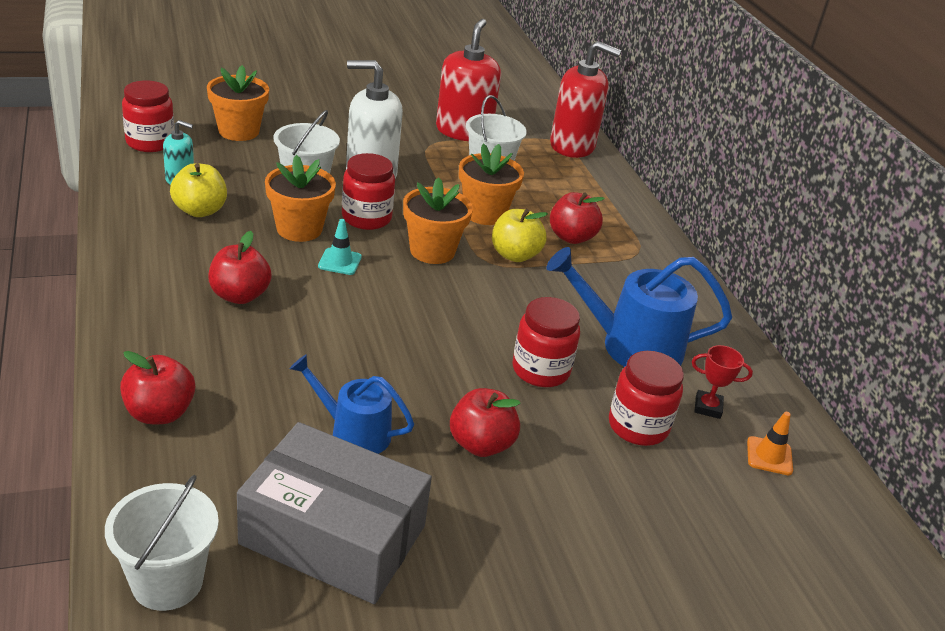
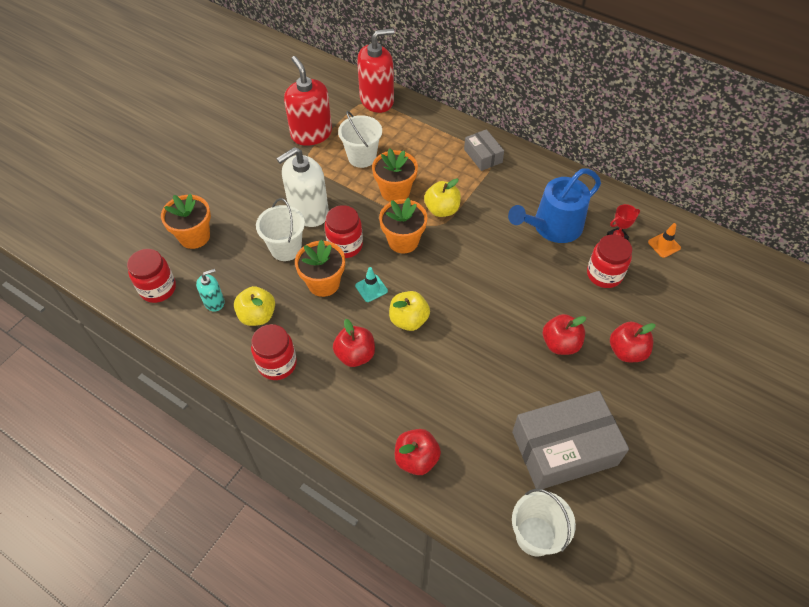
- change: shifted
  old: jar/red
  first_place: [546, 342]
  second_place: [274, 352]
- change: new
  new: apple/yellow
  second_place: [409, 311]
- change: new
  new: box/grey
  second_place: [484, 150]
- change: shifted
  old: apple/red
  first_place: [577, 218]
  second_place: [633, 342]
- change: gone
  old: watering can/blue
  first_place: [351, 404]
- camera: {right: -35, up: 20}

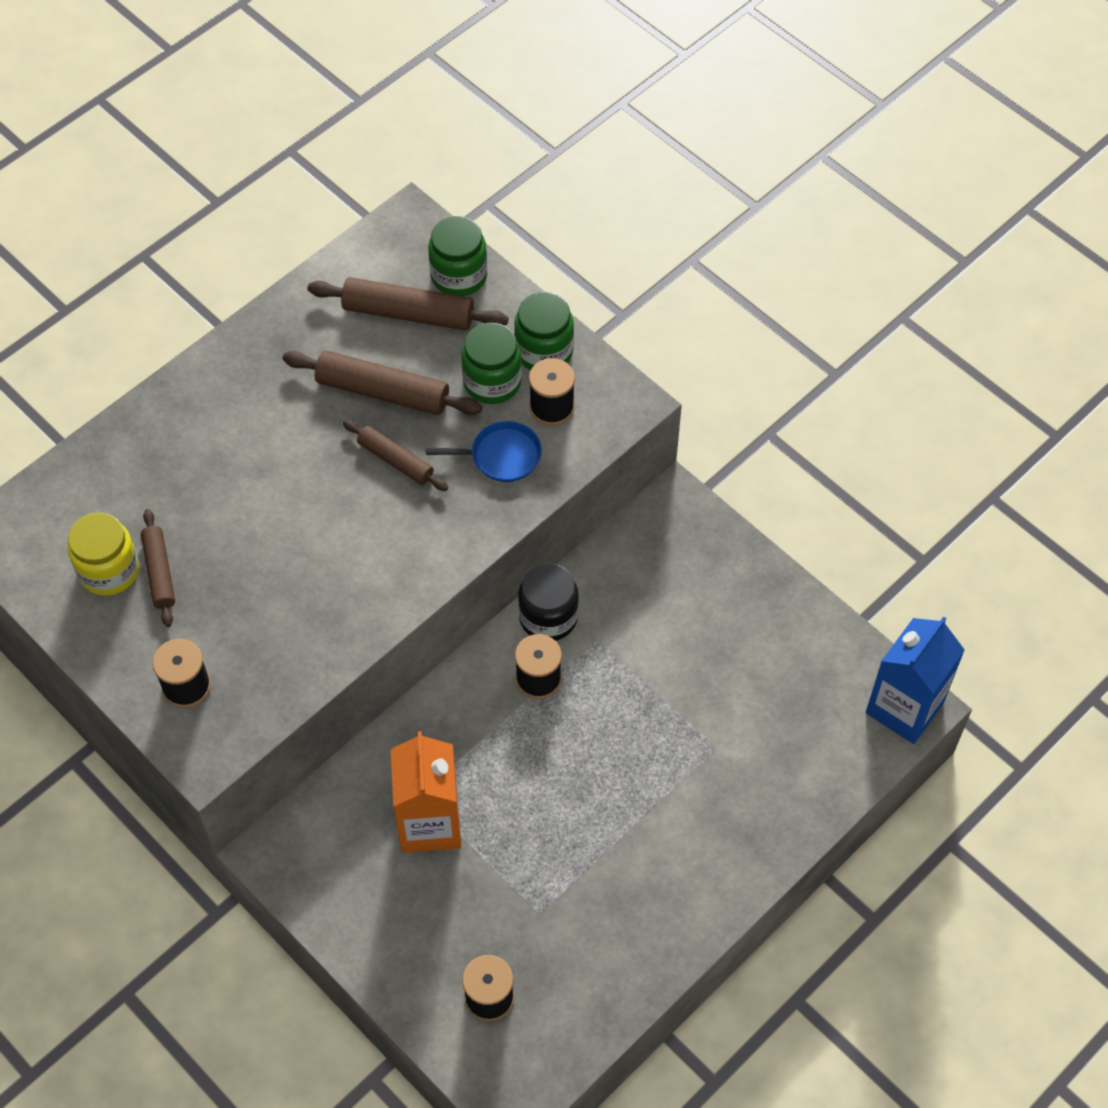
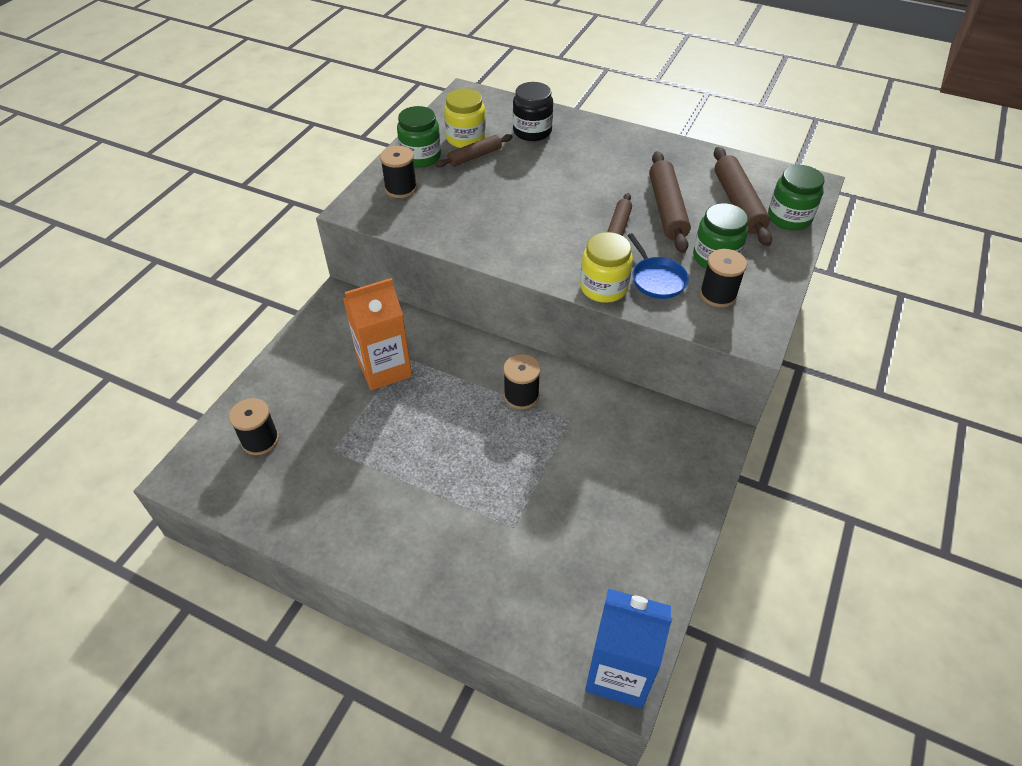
- change: shifted
  old: jar/green
  first_place: [544, 331]
  second_place: [419, 136]
- change: shifted
  old: jar/black
  first_place: [548, 602]
  second_place: [533, 111]
- change: new
  new: jar/yellow
  second_place: [606, 267]
- camera: {right: 70, up: -10}

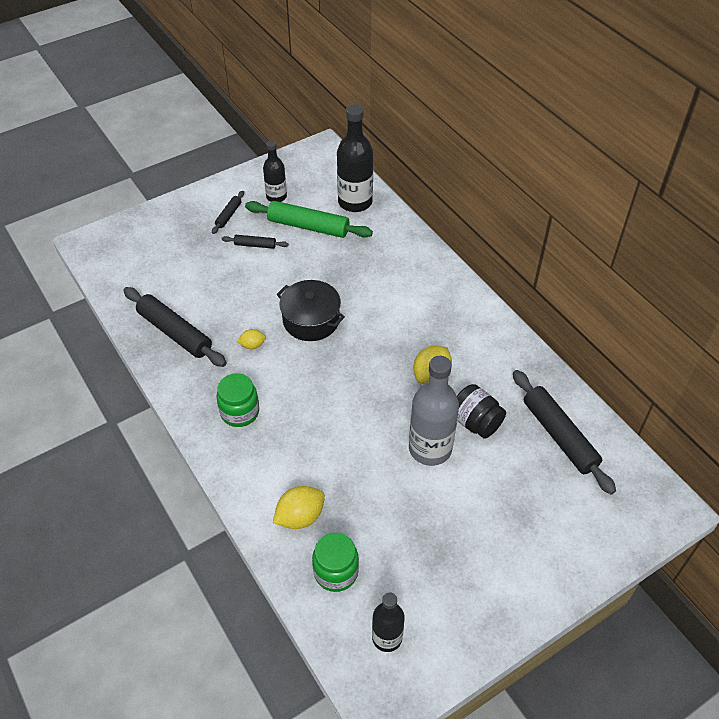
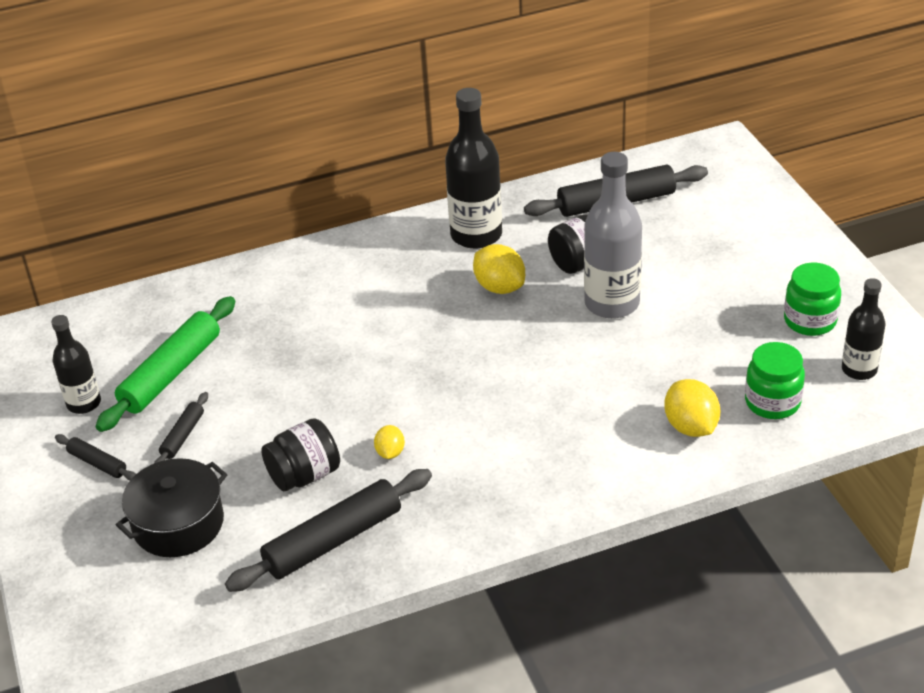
- change: shifted
  old: pot/black
  first_place: [310, 310]
  second_place: [171, 507]
- change: new
  new: jar/black
  second_place: [300, 454]
- change: shifted
  old: bottle/black
  first_place: [355, 158]
  second_place: [473, 168]
- change: shifted
  old: jar/green
  first_place: [238, 400]
  second_place: [812, 299]
- camera: {right: -75, up: -10}

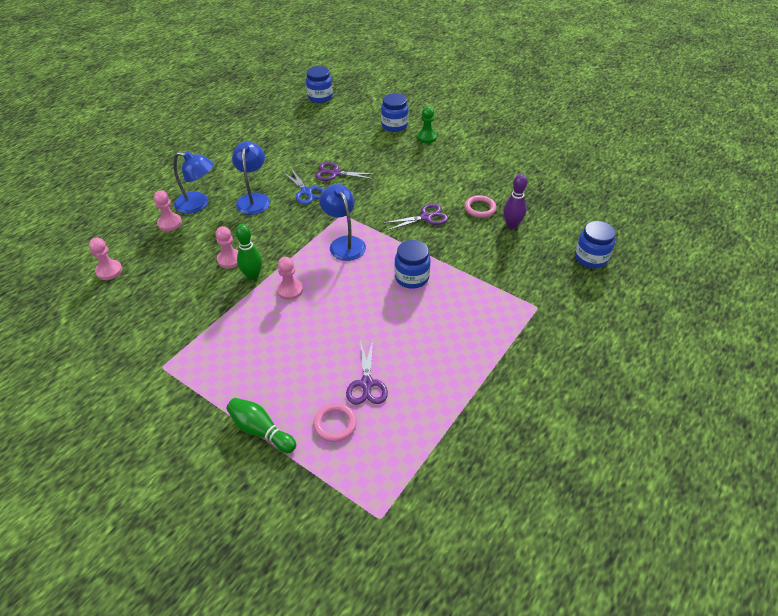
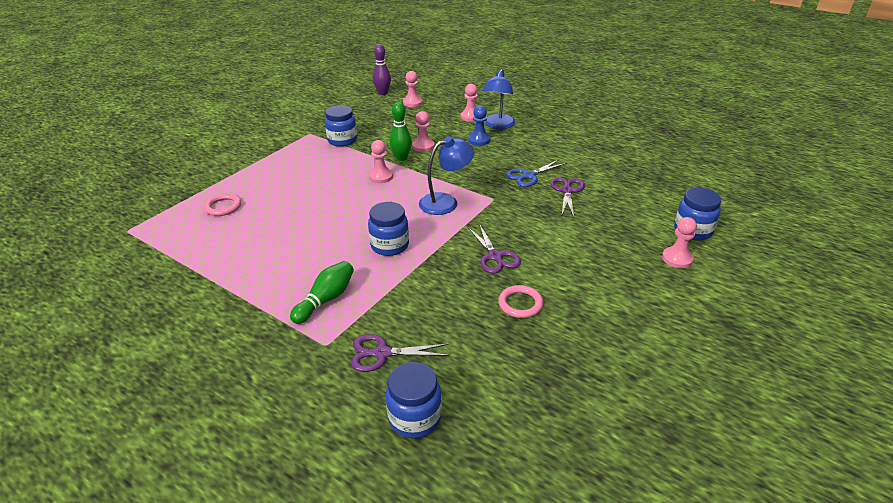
- change: shifted
  old: bowling pin/green
  first_place: [261, 425]
  second_place: [322, 292]
- change: shifted
  old: jar/blue
  first_place: [319, 84]
  second_place: [341, 126]
- change: shifted
  old: scissors/purple
  first_place: [367, 372]
  second_place: [400, 353]
- change: shifted
  old: bowling pin/purple
  first_place: [515, 201]
  second_place: [382, 69]
- change: new
  new: pawn/blue
  second_place: [479, 125]
- change: repainted
  old: pawn/green
  new: pawn/pink
  first_place: [427, 124]
  second_place: [679, 242]
- change: gone
  old: lamp/blue
  first_place: [251, 178]
- camera: {right: 90, up: -10}

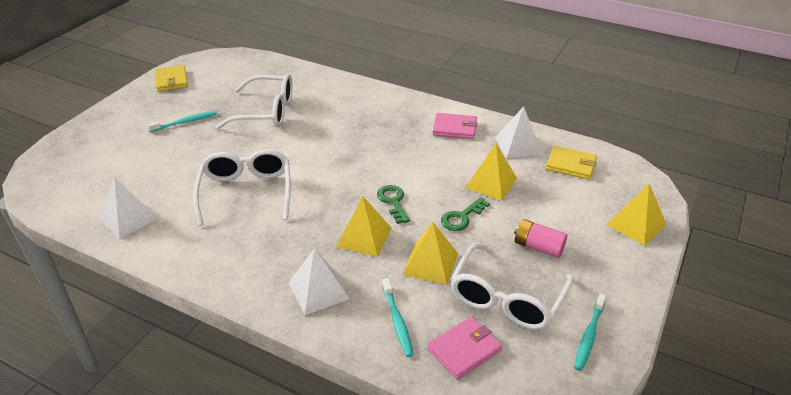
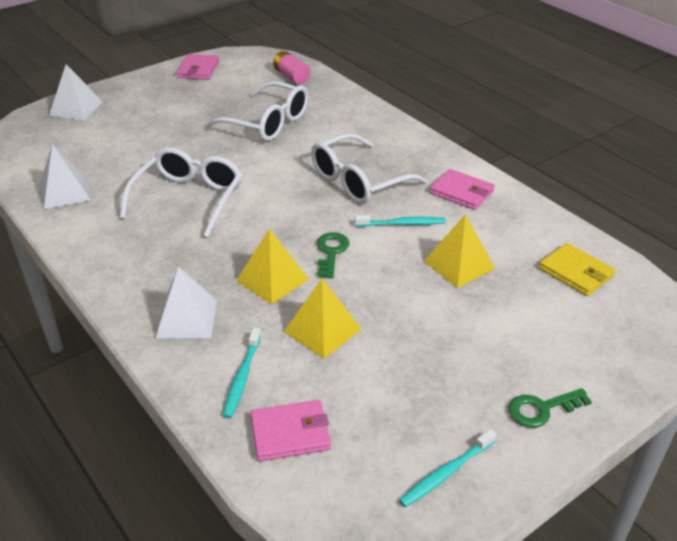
- change: shifted
  old: pyramid/white
  first_place: [518, 133]
  second_place: [76, 92]
- change: repainted
  old: wallet/yellow
  new: wallet/pink
  first_place: [171, 78]
  second_place: [197, 67]
- change: shifted
  old: battery/pink
  first_place: [540, 238]
  second_place: [292, 67]
- change: shifted
  old: glasses/white
  first_place: [511, 286]
  second_place: [369, 168]
- change: shifted
  old: toothbrush/turquoise
  first_place: [182, 121]
  second_place: [400, 221]
- change: shifted
  old: key/green
  first_place: [465, 214]
  second_place: [550, 408]
- change: gone
  old: pyramid/yellow
  first_place: [636, 215]
- camera: {right: 25, up: 0}

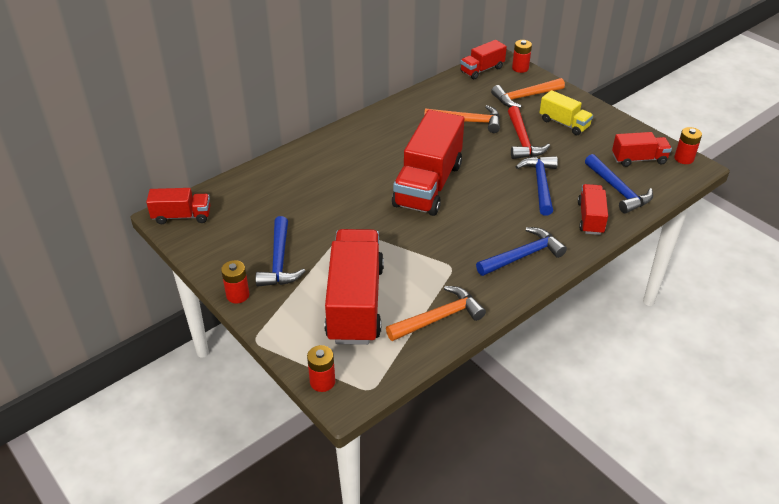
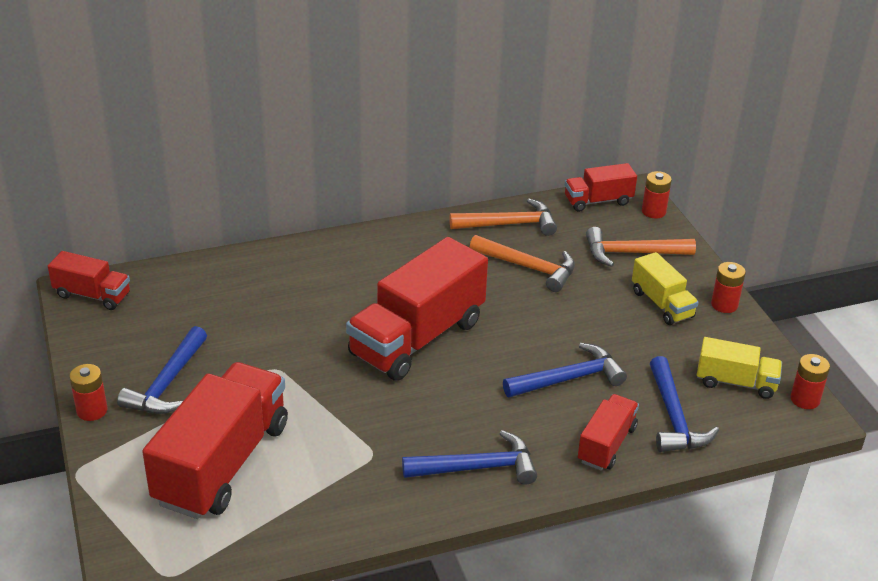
- change: shifted
  old: hammer/orange
  first_place: [436, 313]
  second_place: [503, 217]
- change: rotated
  old: hammer/blue
  first_place: [536, 186]
  second_place: [565, 370]
  degrees: 45
- change: repainted
  old: truck/red
  new: truck/yellow
  first_place: [642, 149]
  second_place: [739, 368]
- change: shifted
  old: battery/red
  first_place: [321, 368]
  second_place: [728, 287]
- change: gone
  old: hammer/red
  first_place: [529, 132]
- camera: {right: 20, up: -5}

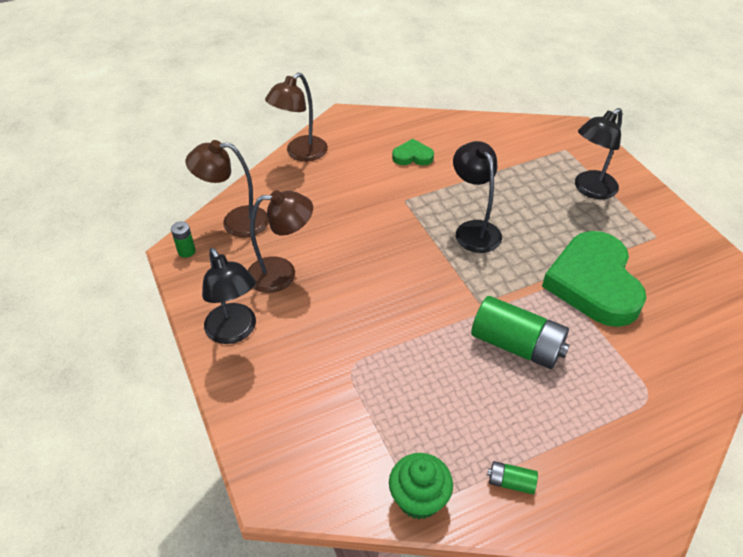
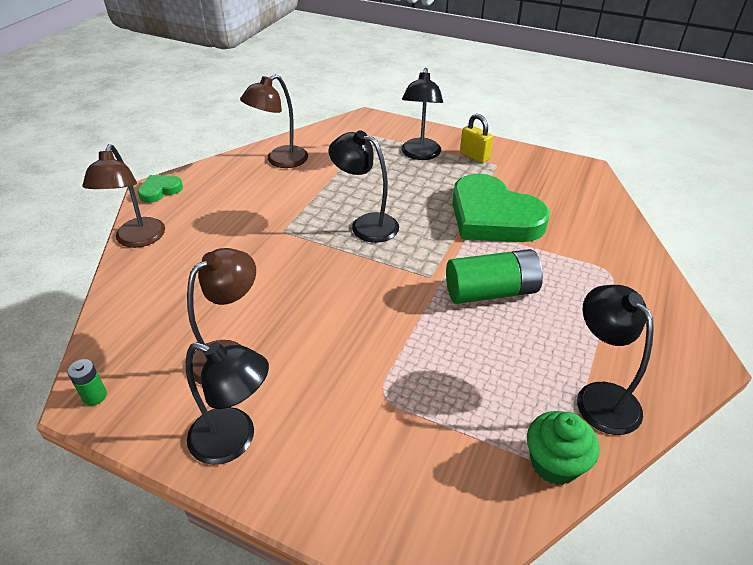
- change: shifted
  old: heart/green
  first_place: [413, 152]
  second_place: [160, 189]
- change: shifted
  old: lamp/brown
  first_place: [227, 188]
  second_place: [274, 121]
- change: new
  new: padlock/yellow
  second_place: [476, 138]
- change: swapped
  old: battery/green
  new: lamp/black
  first_place: [512, 477]
  second_place: [615, 360]
- camera: {right: -40, up: -5}

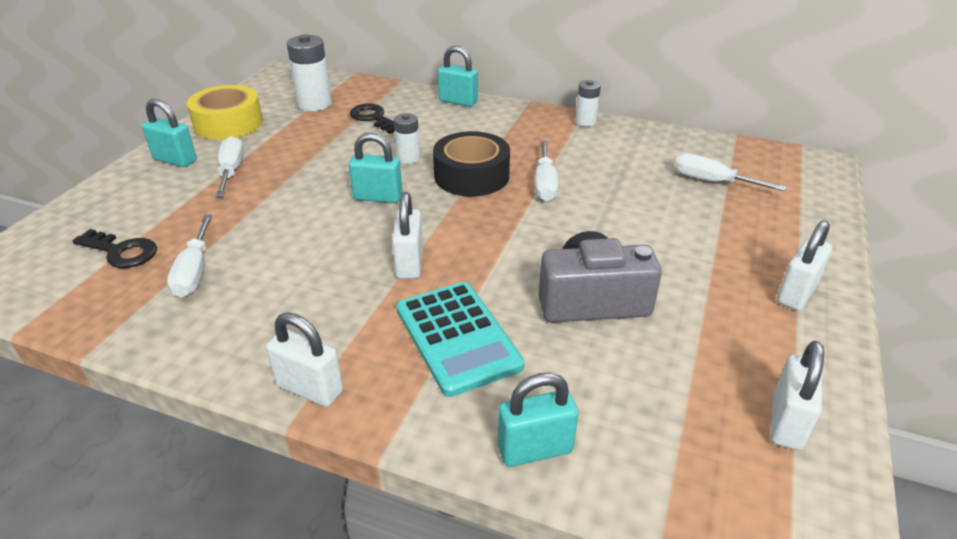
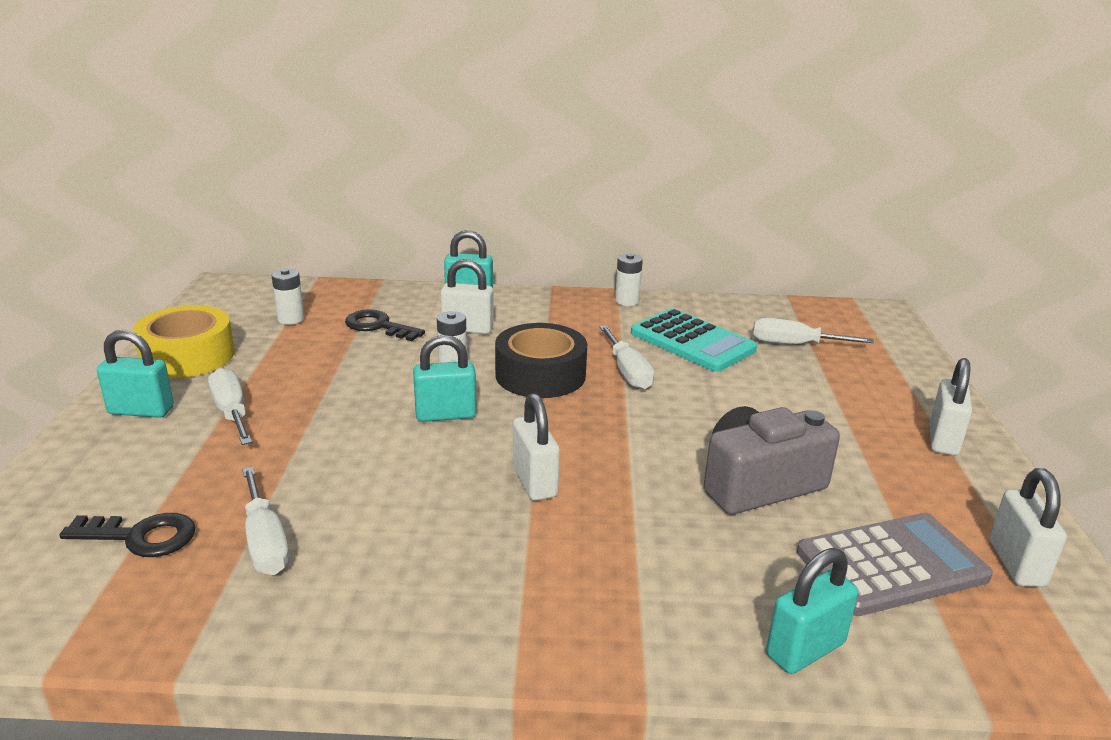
- change: scaled
  old: battery/white
  first_place: [309, 72]
  second_place: [288, 297]
  factor: 0.6
- change: shifted
  old: padlock/white
  first_place: [304, 360]
  second_place: [467, 296]
- change: shifted
  old: calculator/turquoise
  first_place: [460, 339]
  second_place: [694, 340]
- change: new
  new: calculator/grey
  second_place: [895, 564]
- camera: {right: -20, up: -10}

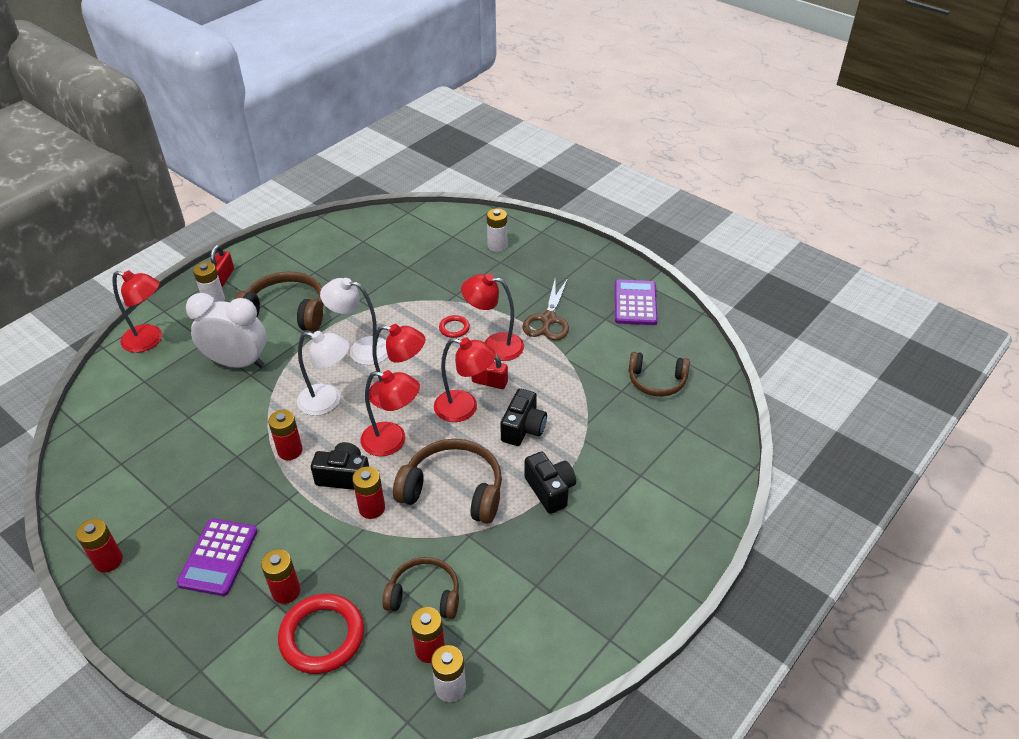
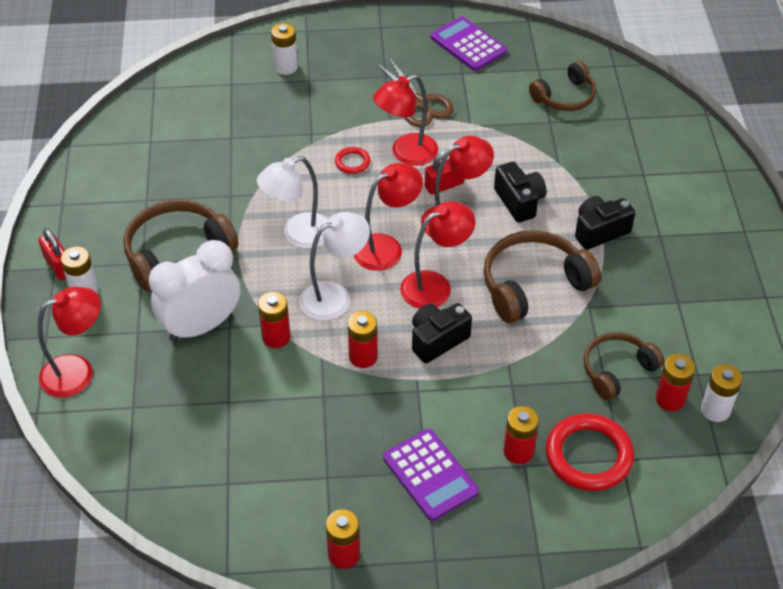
- change: shifted
  old: battery/red
  first_place: [368, 493]
  second_place: [274, 320]
- change: rotated
  old: camera/black
  first_place: [550, 483]
  second_place: [605, 223]
  degrees: -45
- camera: {right: -45, up: 5}

